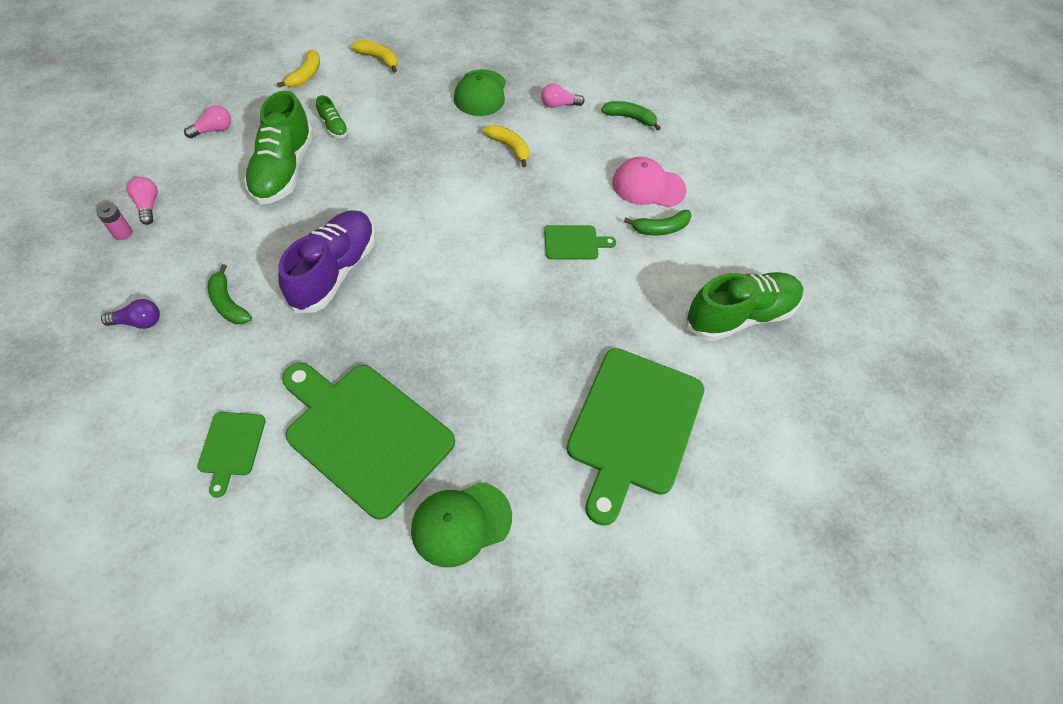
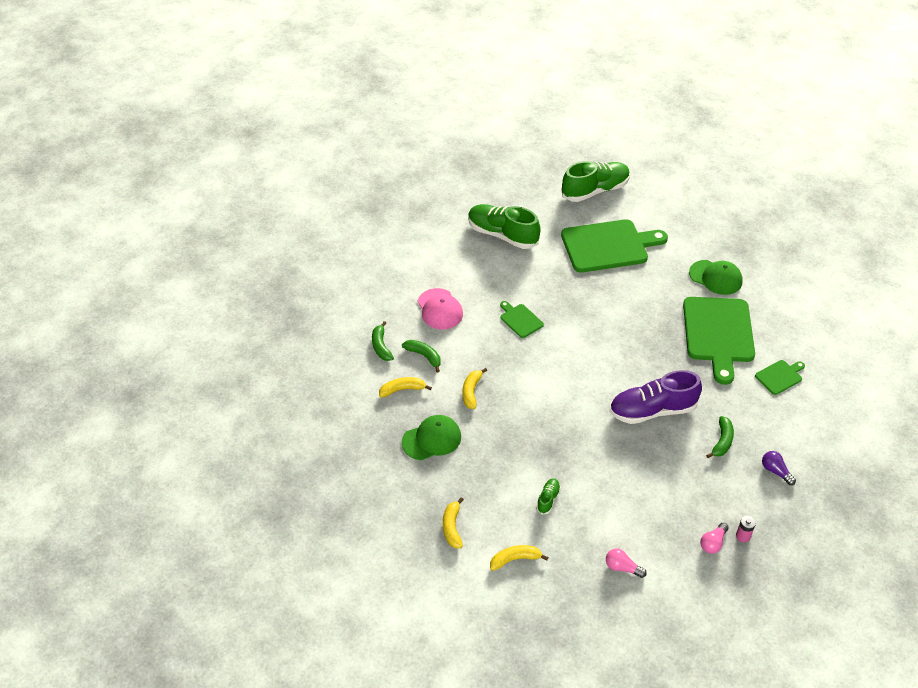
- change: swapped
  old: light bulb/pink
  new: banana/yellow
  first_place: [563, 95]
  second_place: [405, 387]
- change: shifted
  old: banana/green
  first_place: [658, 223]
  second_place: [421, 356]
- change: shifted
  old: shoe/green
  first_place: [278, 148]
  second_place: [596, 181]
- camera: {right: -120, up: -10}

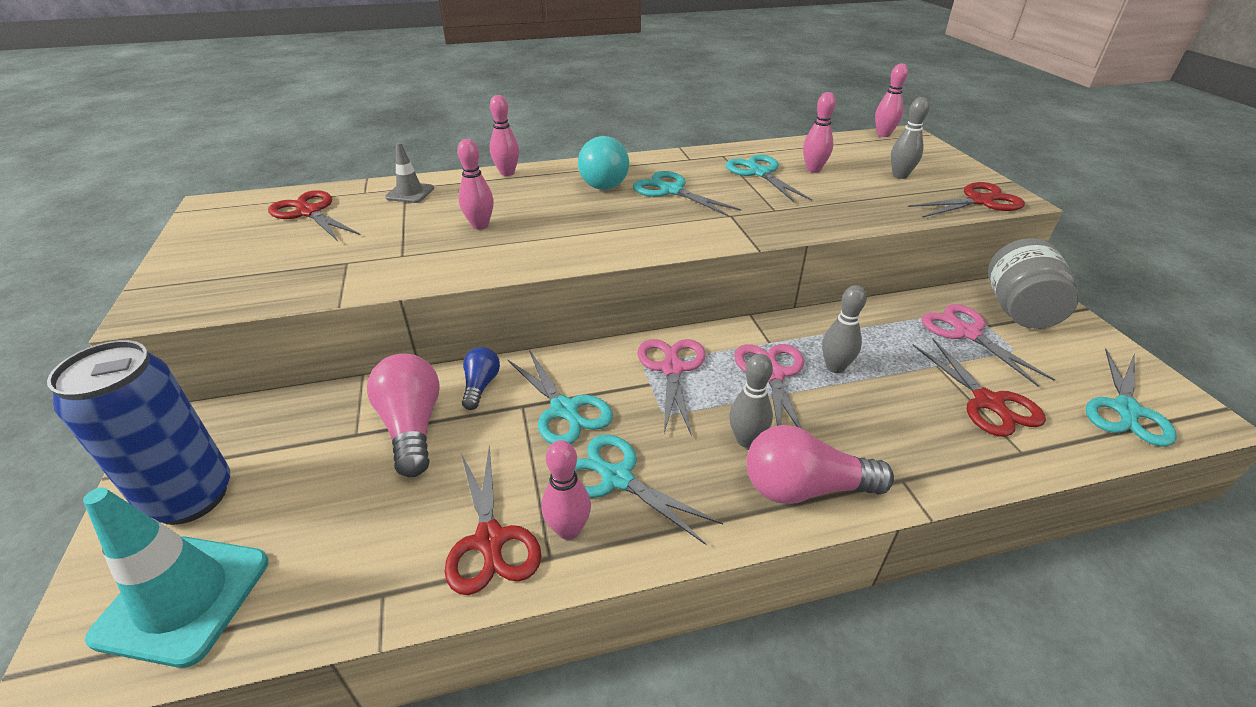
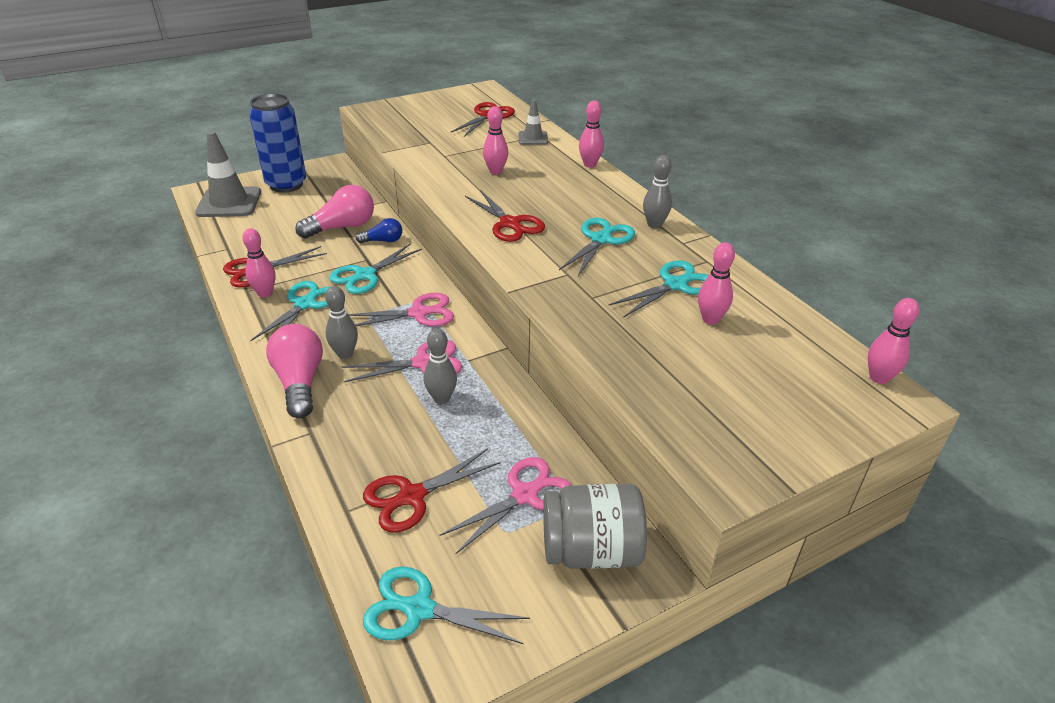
- change: repainted
  old: traffic cone/turquoise
  new: traffic cone/grey
  first_place: [176, 577]
  second_place: [228, 174]
- change: shifted
  old: scissors/red
  first_place: [966, 200]
  second_place: [505, 216]
- change: shifted
  old: bowling pin/grey
  first_place: [910, 138]
  second_place: [657, 192]
- change: gone
  old: light bulb/turquoise
  first_place: [603, 163]
- camera: {right: 75, up: 0}

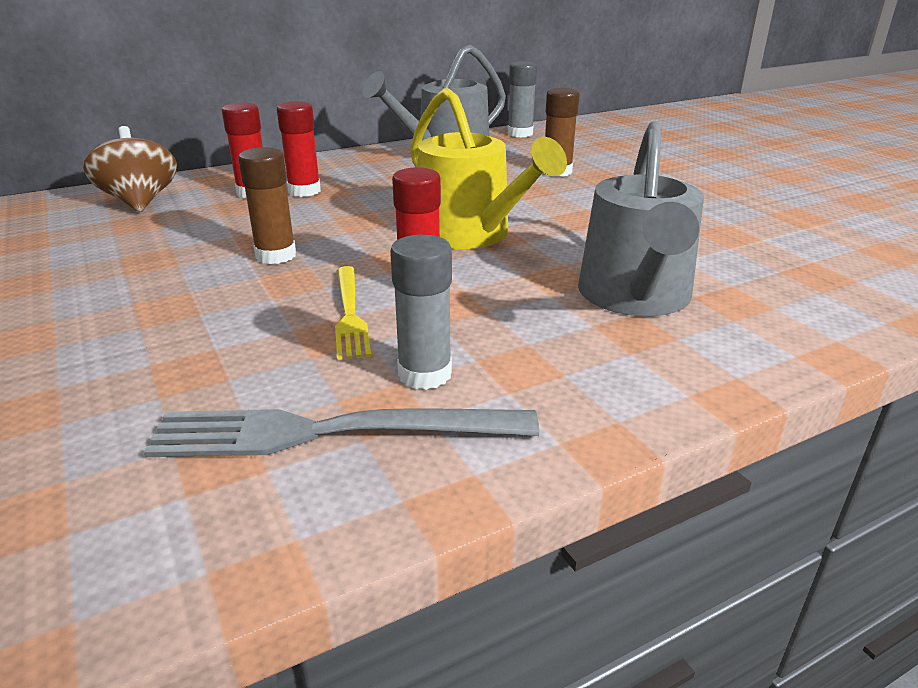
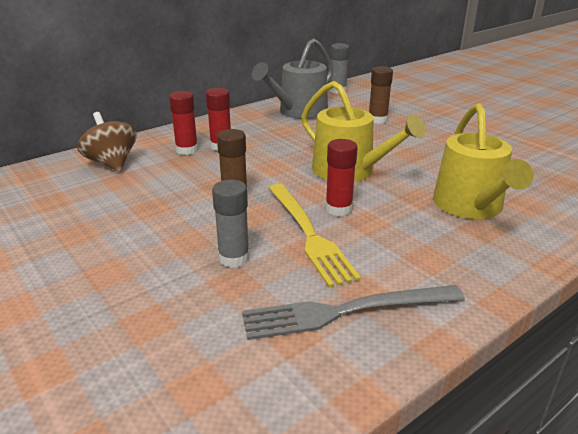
- change: shifted
  old: glue stick/grey
  first_place: [421, 312]
  second_place: [231, 224]
- change: scaled
  old: fork/yellow
  first_place: [353, 313]
  second_place: [315, 235]
  factor: 1.61
- change: repainted
  old: watering can/grey
  new: watering can/yellow
  first_place: [641, 219]
  second_place: [483, 161]
- camera: {right: -10, up: 0}

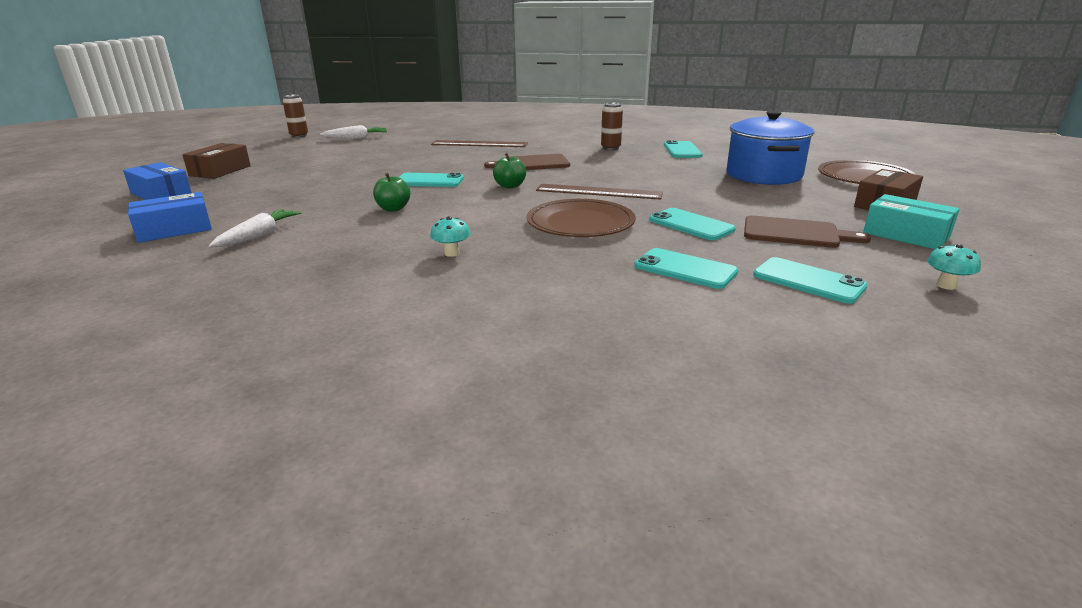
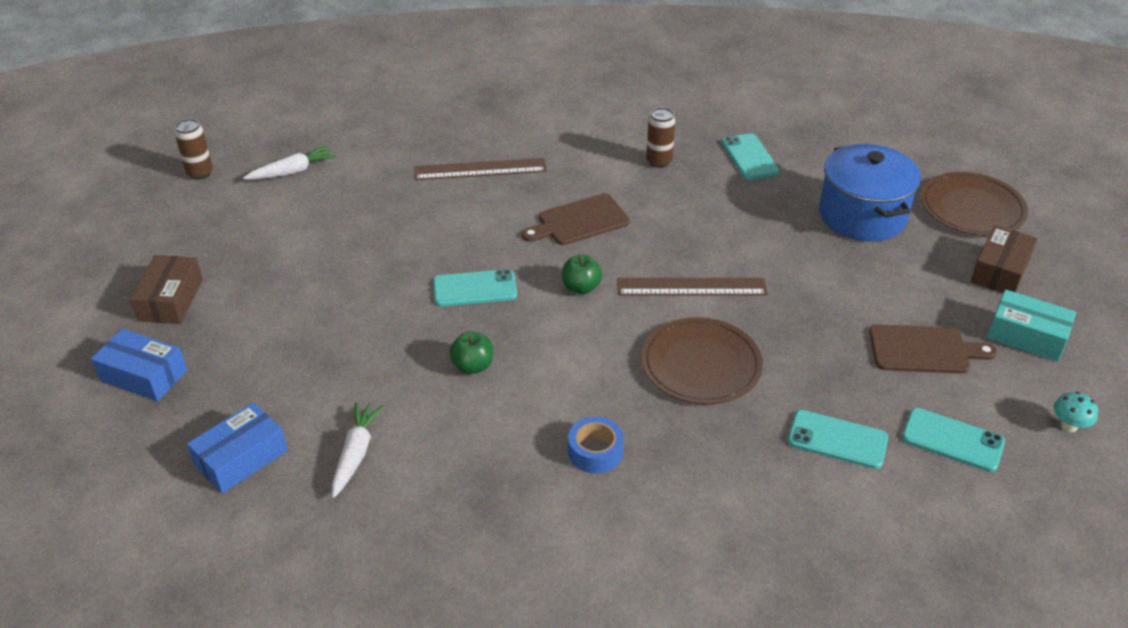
- change: swapped
  old: mushroom/turquoise
  new: tape/blue
  first_place: [450, 236]
  second_place: [596, 445]
- change: gone
  old: phone/turquoise
  first_place: [692, 224]
- camera: {right: -15, up: 15}

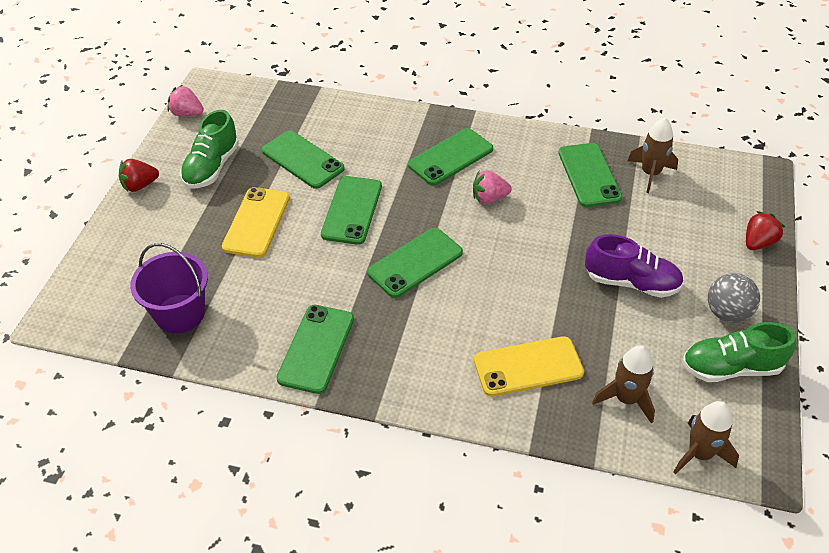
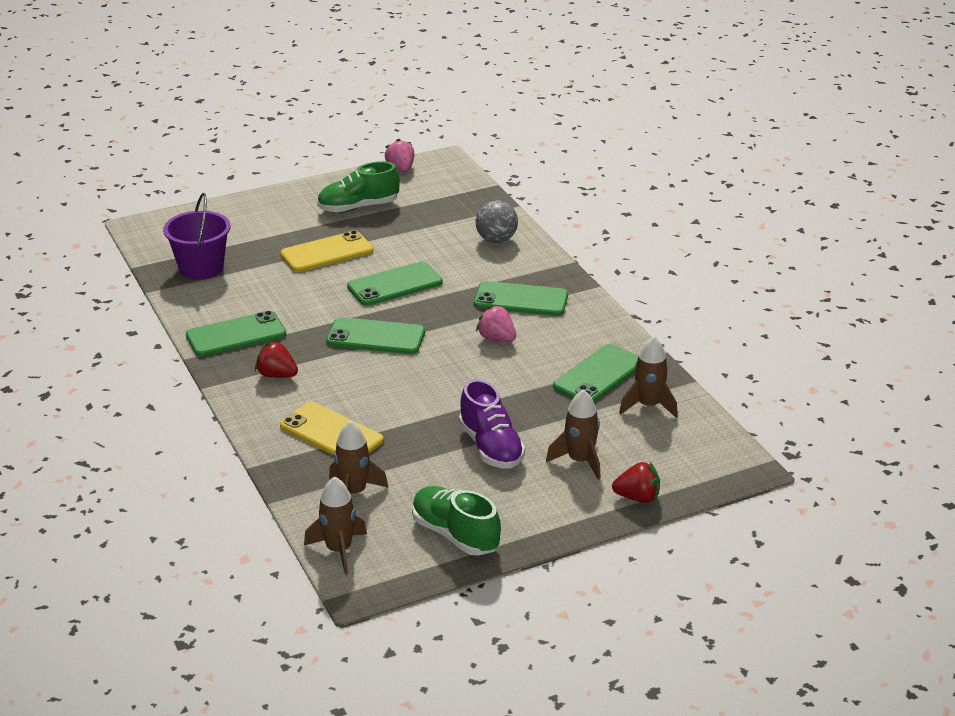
- change: shifted
  old: strawberry/red
  first_place: [139, 175]
  second_place: [276, 359]
- change: shifted
  old: ball/grey
  first_place: [734, 298]
  second_place: [496, 221]
- change: new
  new: rocket/brown
  second_place: [573, 435]
- change: gone
  old: phone/green
  first_place: [303, 159]
- camera: {right: 50, up: -15}

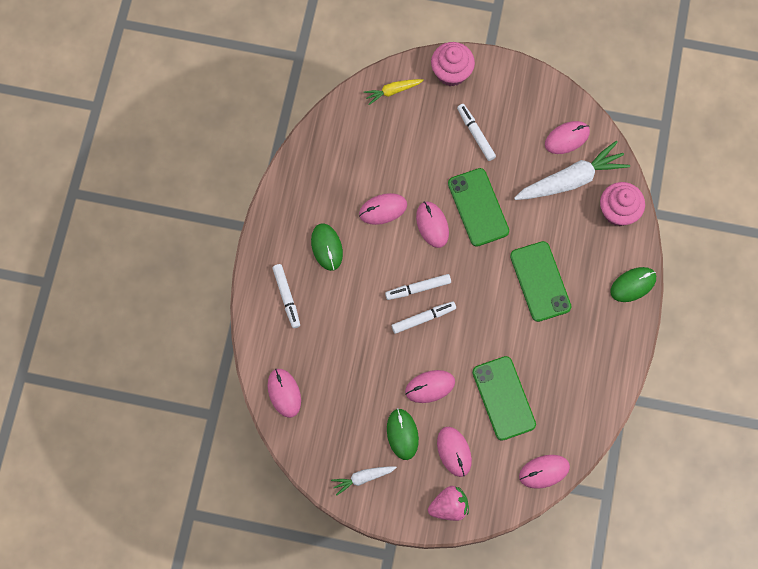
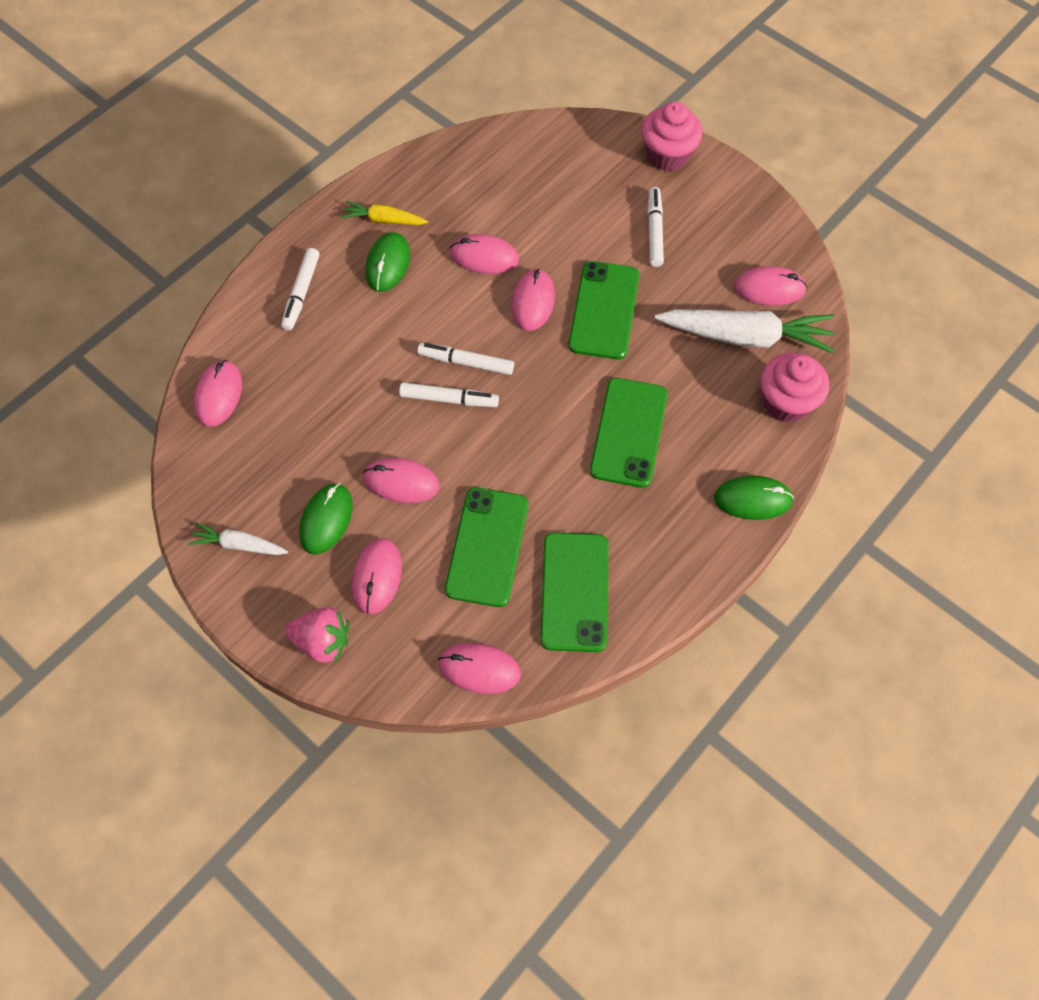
- change: shifted
  old: carrot/yellow
  first_place: [394, 92]
  second_place: [384, 213]
- change: new
  new: phone/green
  second_place: [574, 592]
- camera: {right: 30, up: -10}

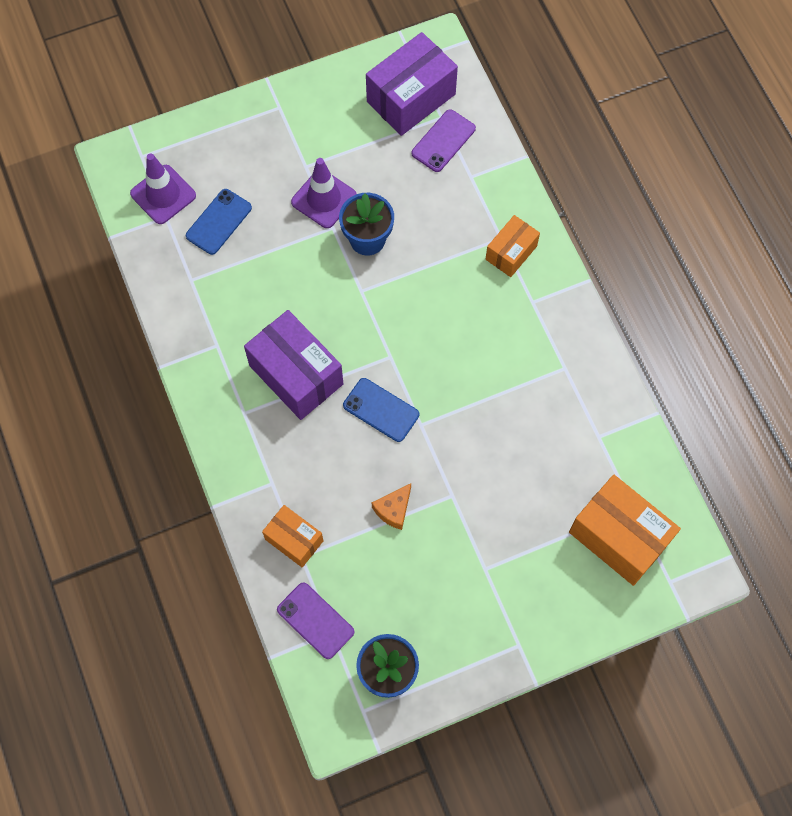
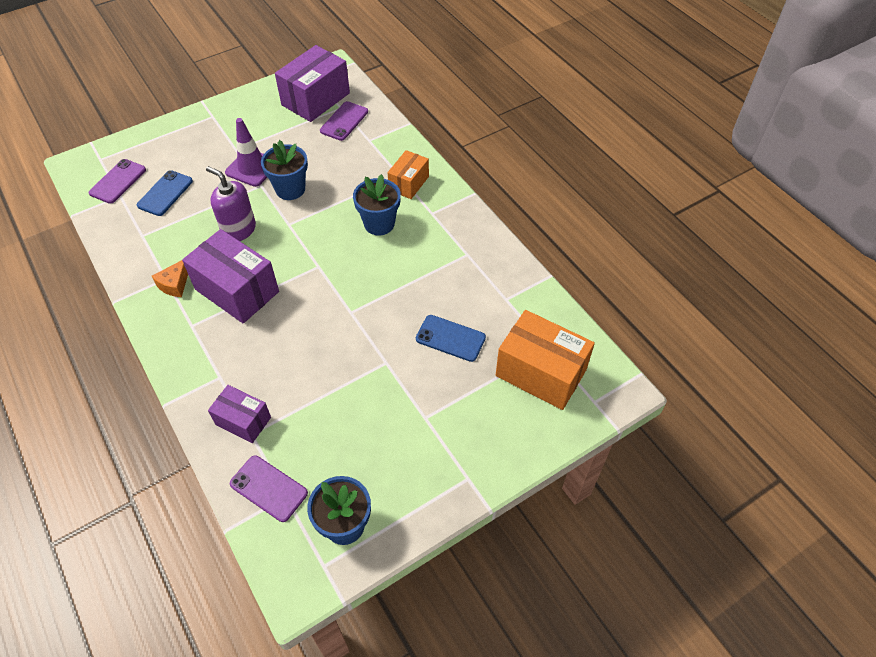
- change: swapped
  old: traffic cone/purple
  new: phone/purple
  first_place: [163, 188]
  second_place: [117, 181]
- change: shifted
  old: cheese/orange
  first_place: [391, 506]
  second_place: [170, 278]
- change: new
  new: soap dispenser/purple
  second_place: [231, 203]
- change: repainted
  old: box/orange
  new: box/purple
  first_place: [292, 536]
  second_place: [239, 414]
- change: new
  new: flower pot/blue
  second_place: [377, 204]
- change: shifted
  old: phone/blue
  first_place: [381, 410]
  second_place: [451, 338]
- camera: {right: -10, up: -15}

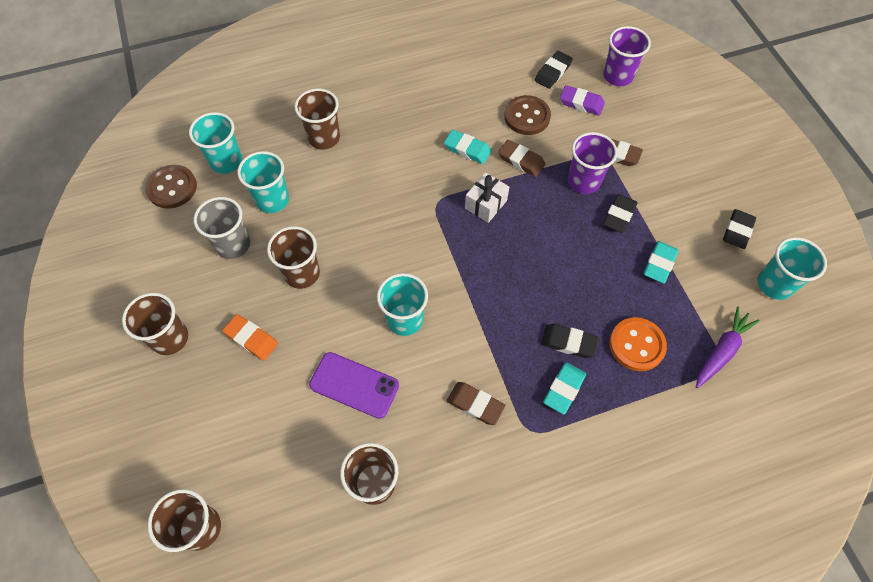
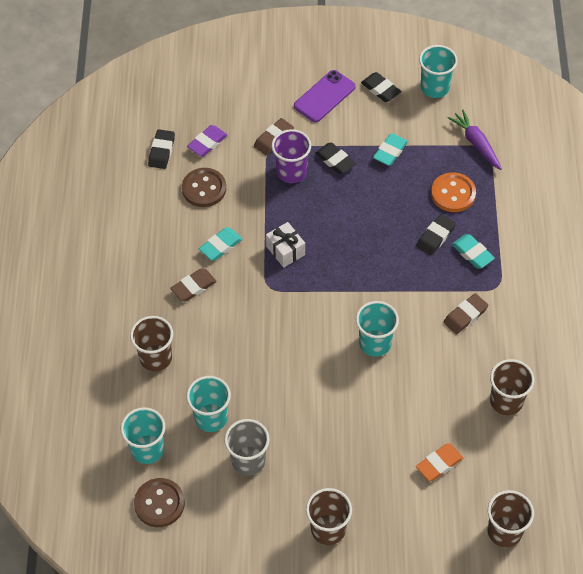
- change: rotated
  old: eraser/black
  first_place: [554, 70]
  second_place: [161, 149]
  degrees: 45
- change: shifted
  old: eraser/brown
  first_place: [521, 158]
  second_place: [193, 285]
- change: shifted
  old: phone/purple
  first_place: [354, 385]
  second_place: [325, 96]
- change: rotated
  old: eraser/turquoise
  first_place: [661, 262]
  second_place: [390, 149]
  degrees: 75
- change: shifted
  old: eraser/orange
  first_place: [250, 337]
  second_place: [439, 462]
- change: gone
  old: cup/brown
  first_place: [293, 257]
- change: gone
  old: cup/purple
  first_place: [627, 56]
- camera: {right: -70, up: -5}

